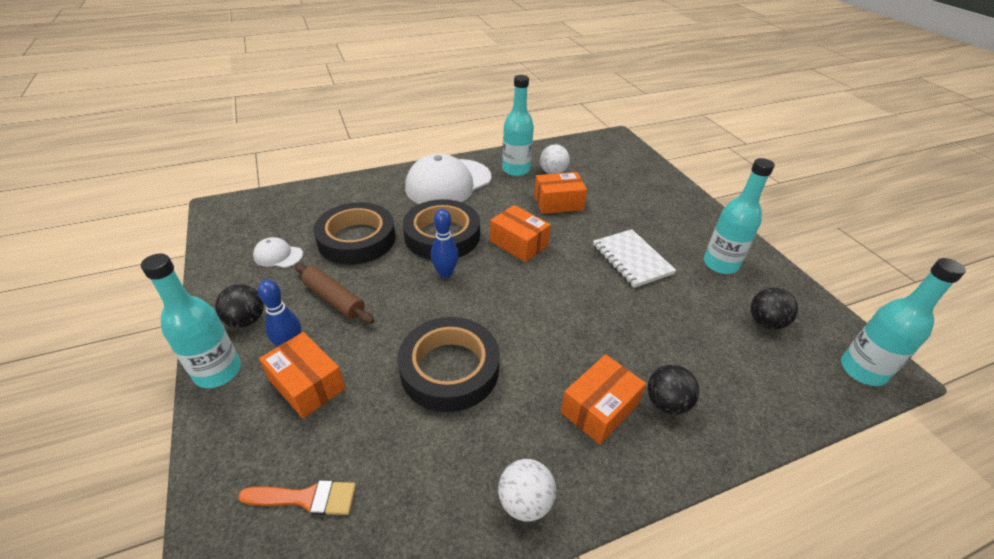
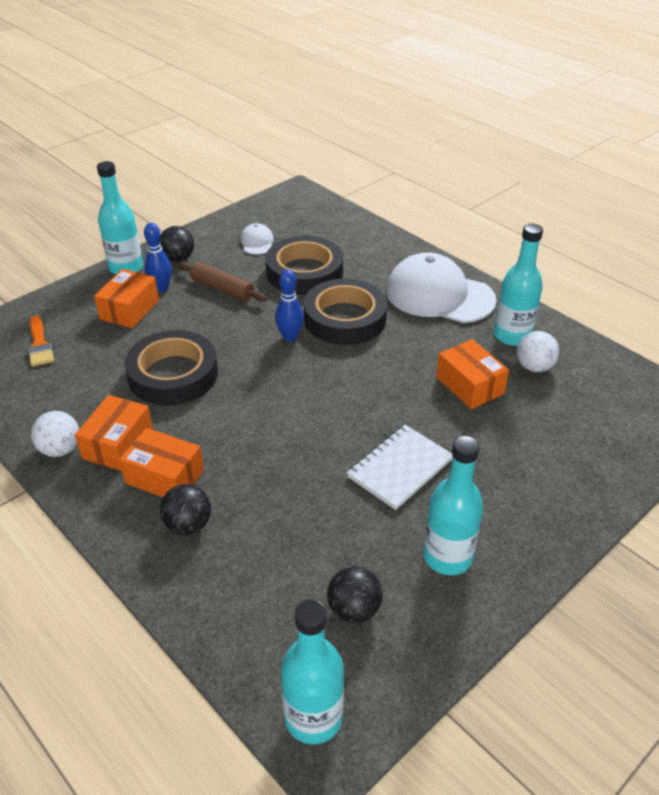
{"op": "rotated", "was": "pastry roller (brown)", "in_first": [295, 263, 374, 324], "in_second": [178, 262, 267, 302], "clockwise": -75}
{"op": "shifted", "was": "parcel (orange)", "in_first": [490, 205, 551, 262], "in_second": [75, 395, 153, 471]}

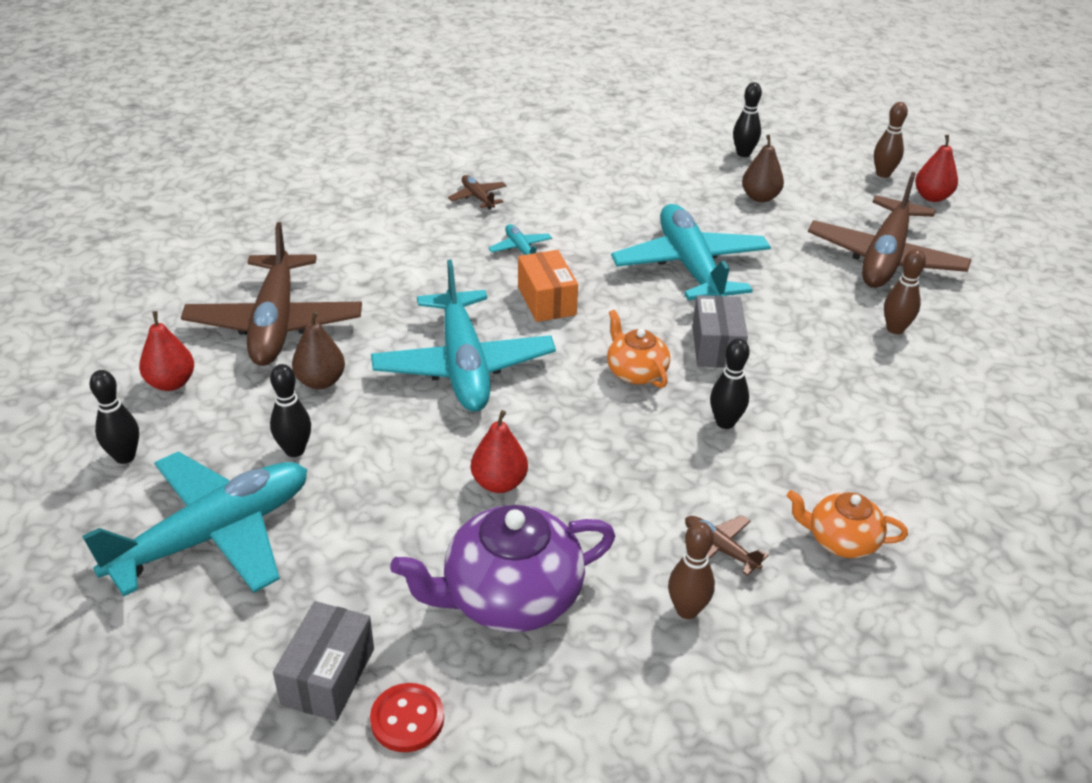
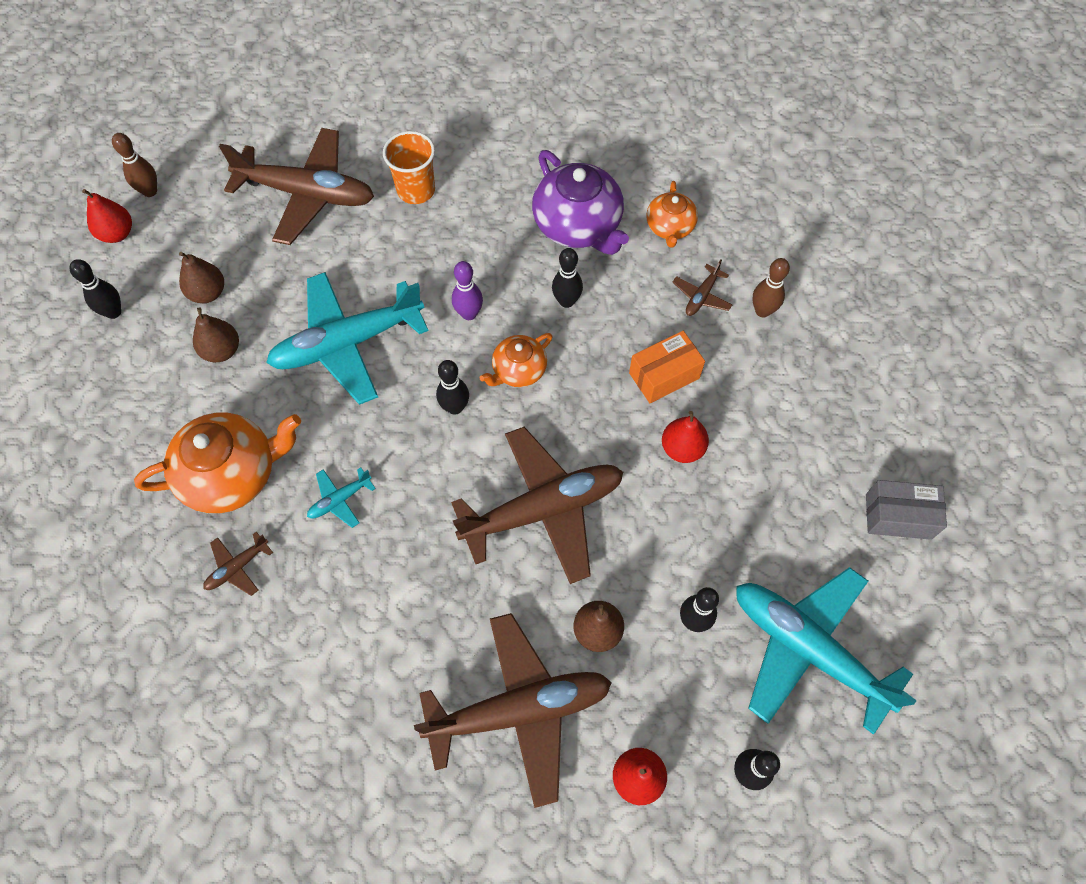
{"op": "gone", "was": "shirt button (scarlet)", "in_first": [370, 683, 444, 752]}
{"op": "repainted", "was": "aeroplane (aqua)", "now": "aeroplane (brown)", "in_first": [371, 259, 556, 412], "in_second": [451, 427, 623, 584]}
{"op": "shifted", "was": "tea pot (purple)", "in_first": [390, 505, 615, 632], "in_second": [532, 150, 629, 255]}
{"op": "shifted", "was": "parcel (orange)", "in_first": [518, 250, 578, 322], "in_second": [629, 331, 705, 403]}
{"op": "swapped", "was": "parcel (grey)", "now": "tenpin (purple)", "in_first": [692, 295, 748, 368], "in_second": [452, 261, 483, 320]}
{"op": "swapped", "was": "tenpin (brown)", "now": "cup (orange)", "in_first": [884, 249, 926, 334], "in_second": [383, 131, 435, 204]}
{"op": "shifted", "was": "pear fruit (scarlet)", "in_first": [915, 135, 958, 202], "in_second": [82, 189, 132, 243]}
{"op": "new", "now": "tea pot (orange)", "in_second": [134, 412, 301, 513]}
{"op": "new", "now": "pear fruit (brown)", "in_second": [193, 307, 239, 362]}
{"op": "new", "now": "tenpin (black)", "in_second": [436, 360, 469, 415]}

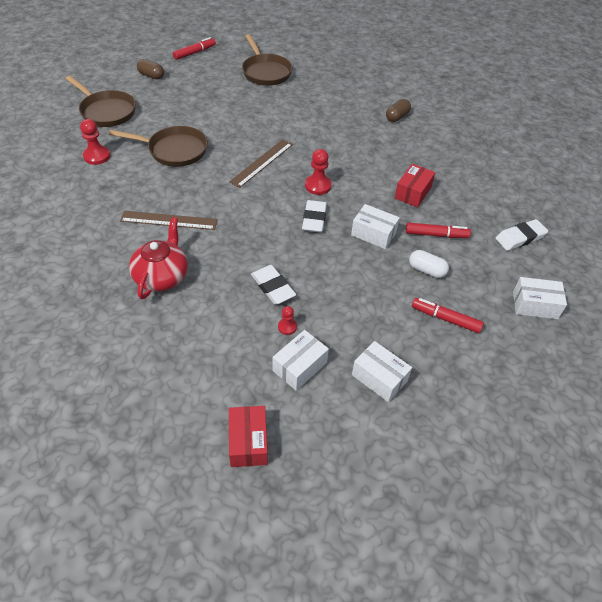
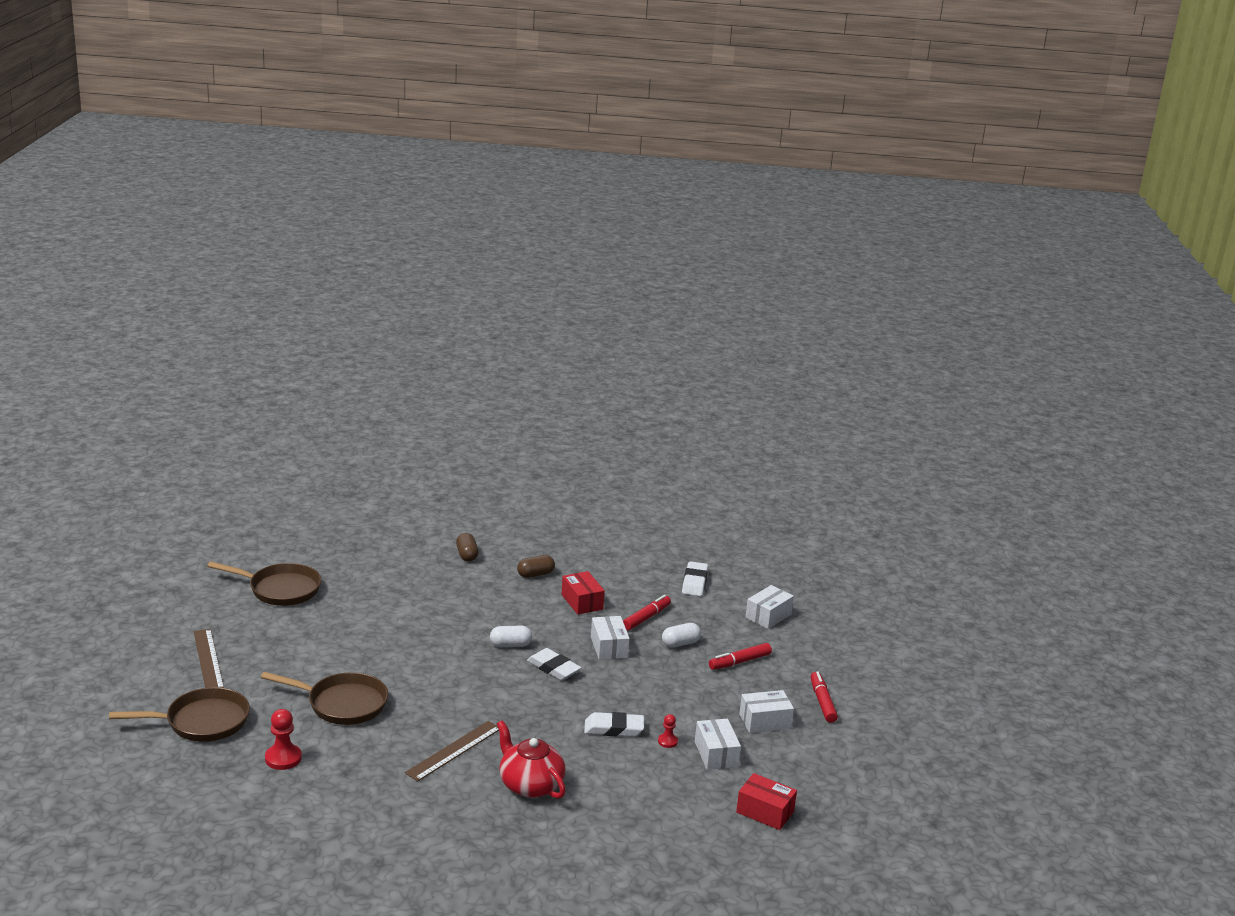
{"op": "rotated", "was": "frying pan (brown)", "in_first": [109, 126, 208, 167], "in_second": [261, 672, 388, 725], "clockwise": 60}
{"op": "shifted", "was": "capsule (brown)", "in_first": [137, 59, 164, 79], "in_second": [517, 555, 555, 578]}
{"op": "shifted", "was": "felt pen (scarlet)", "in_first": [173, 37, 216, 60], "in_second": [811, 671, 838, 723]}
{"op": "shifted", "was": "ruler (brown)", "in_first": [229, 139, 293, 188], "in_second": [194, 629, 224, 688]}
{"op": "swapped", "was": "game pawn (scarlet)", "now": "capsule (pure white)", "in_first": [305, 149, 332, 195], "in_second": [490, 626, 532, 647]}
{"op": "rotated", "was": "parcel (pure white)", "in_first": [351, 204, 400, 249], "in_second": [591, 616, 630, 660], "clockwise": -75}

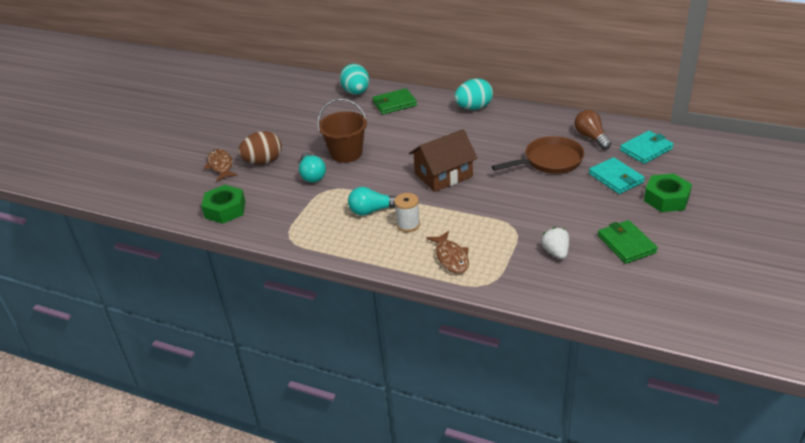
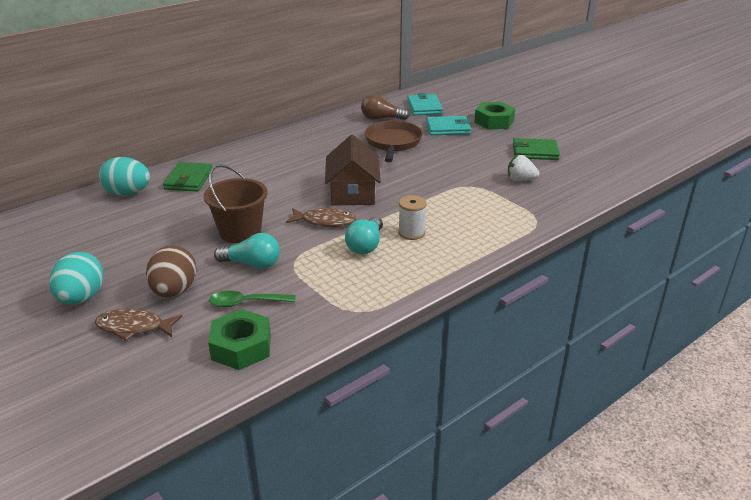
{"op": "shifted", "was": "fish (brown)", "in_first": [426, 231, 469, 274], "in_second": [286, 207, 356, 227]}
{"op": "shifted", "was": "egg (aqua)", "in_first": [454, 79, 493, 110], "in_second": [49, 252, 104, 305]}
{"op": "new", "now": "teaspoon (leaf-green)", "in_second": [209, 291, 296, 307]}

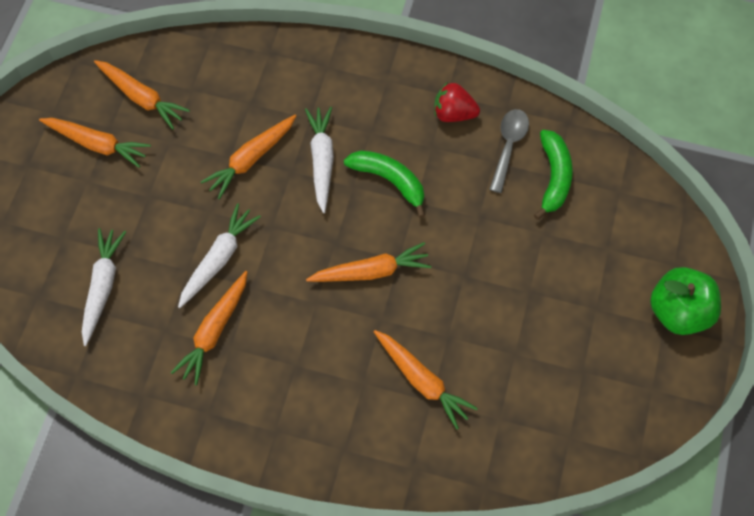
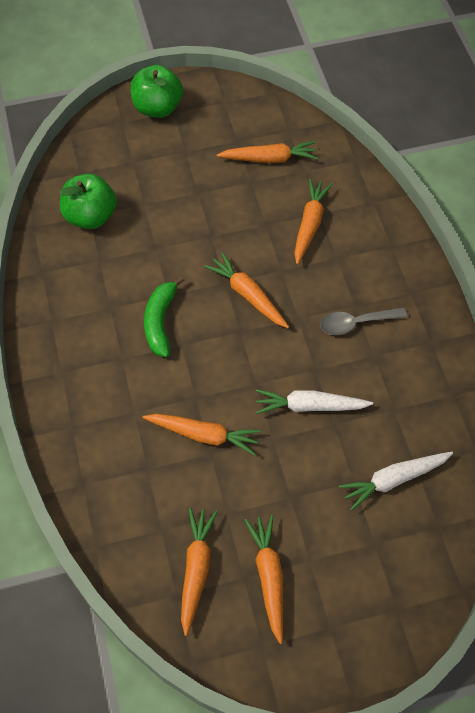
{"op": "shifted", "was": "root vegetable (orange)", "in_first": [171, 271, 248, 385], "in_second": [217, 141, 318, 163]}
{"op": "gone", "was": "root vegetable (pure white)", "in_first": [305, 107, 334, 213]}
{"op": "gone", "was": "strawberry (scarlet)", "in_first": [434, 82, 480, 122]}
{"op": "shifted", "was": "teaspoon (grey)", "in_first": [489, 109, 529, 193], "in_second": [320, 308, 407, 335]}
{"op": "swapped", "was": "banana fruit (leaf-green)", "now": "apple (leaf-green)", "in_first": [534, 130, 573, 220], "in_second": [59, 173, 117, 229]}

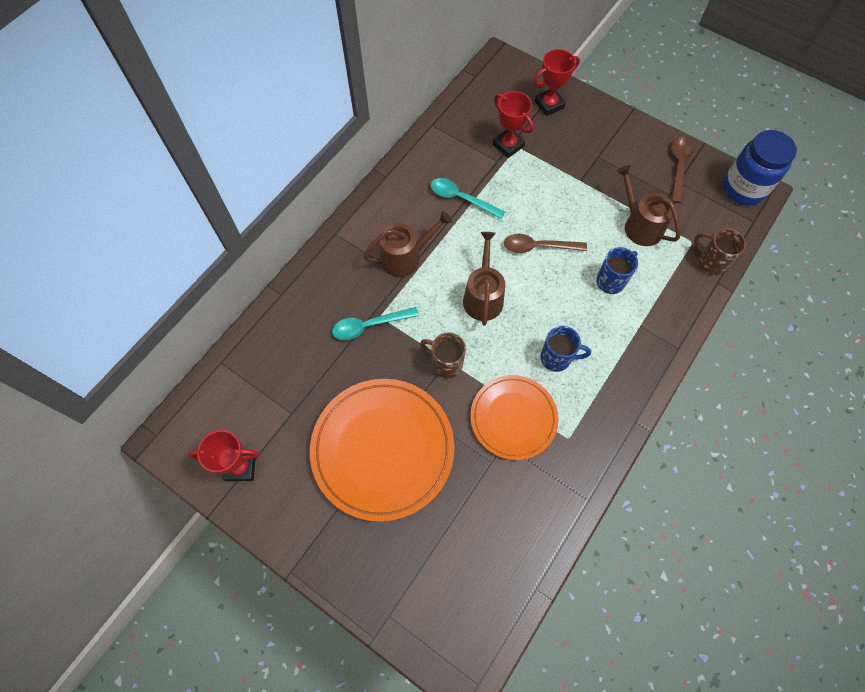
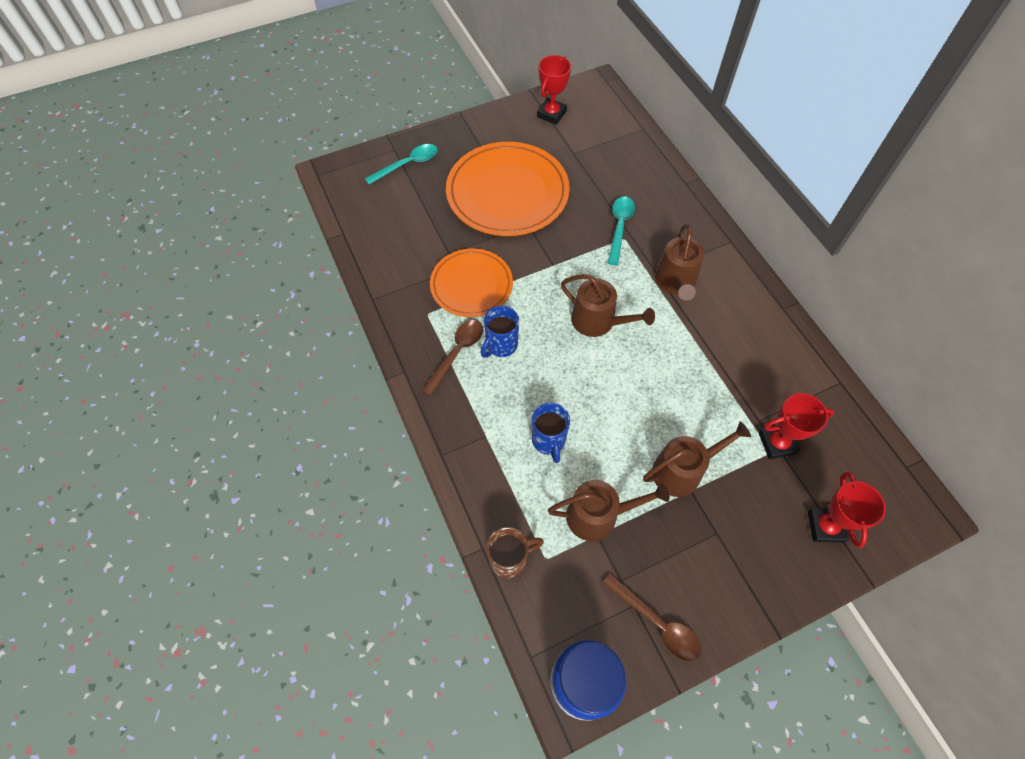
{"op": "gone", "was": "coffee mug (brown)", "in_first": [420, 333, 466, 378]}
{"op": "shifted", "was": "teaspoon (aqua)", "in_first": [430, 178, 505, 219], "in_second": [365, 144, 438, 184]}
{"op": "shifted", "was": "teaspoon (brown)", "in_first": [504, 234, 587, 253], "in_second": [422, 320, 483, 396]}
{"op": "new", "now": "sprinkling can (brown)", "in_second": [643, 421, 751, 497]}

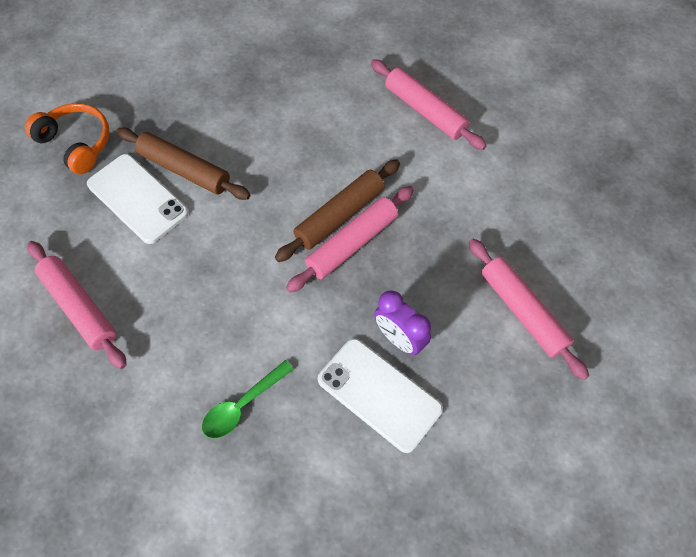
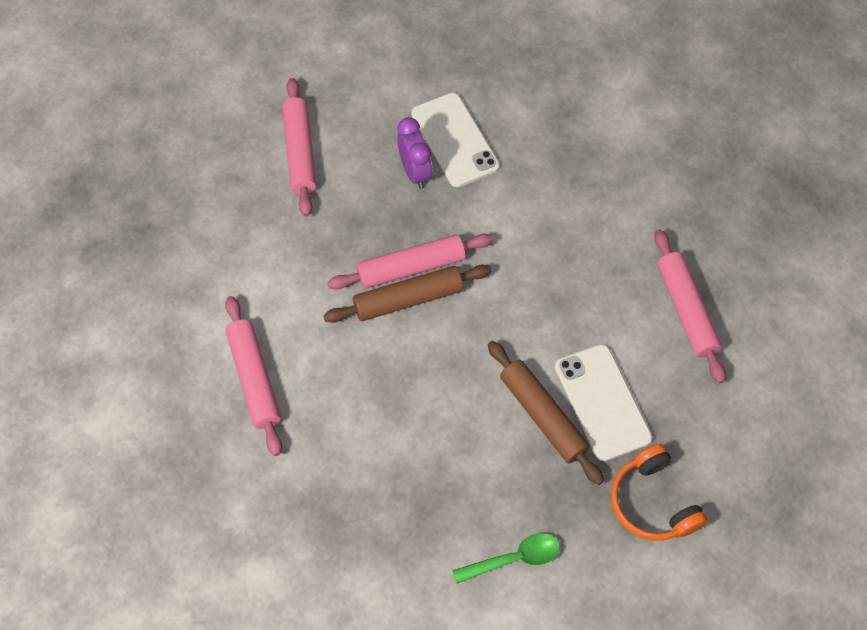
{"op": "shifted", "was": "teaspoon (leaf-green)", "in_first": [202, 360, 294, 439], "in_second": [452, 533, 560, 584]}

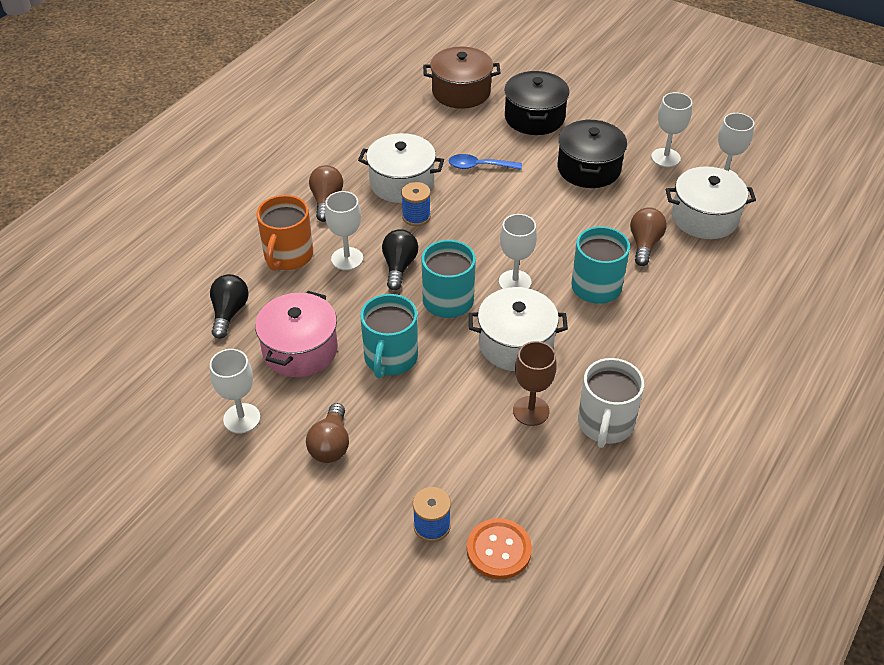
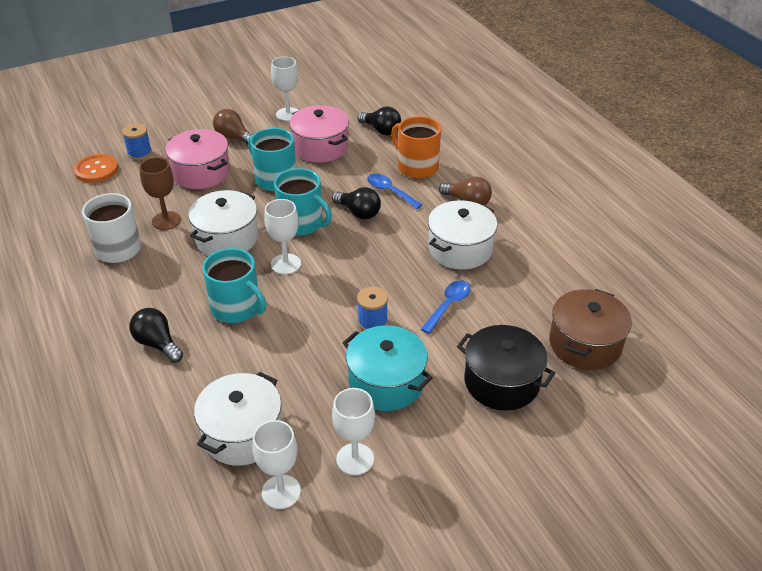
{"op": "swapped", "was": "goblet (pure white)", "now": "teaspoon (royal blue)", "in_first": [325, 191, 363, 270], "in_second": [367, 174, 422, 209]}
{"op": "shifted", "was": "spool (royal blue)", "in_first": [401, 182, 431, 226], "in_second": [357, 287, 388, 330]}
{"op": "repainted", "was": "cooking pot (black)", "now": "cooking pot (aqua)", "in_first": [558, 119, 627, 188], "in_second": [343, 325, 433, 411]}
{"op": "gone", "was": "light bulb (brown)", "in_first": [630, 207, 667, 266]}
{"op": "new", "now": "light bulb (black)", "in_second": [129, 308, 183, 363]}
{"op": "new", "now": "cooking pot (rose-pink)", "in_second": [165, 129, 230, 189]}

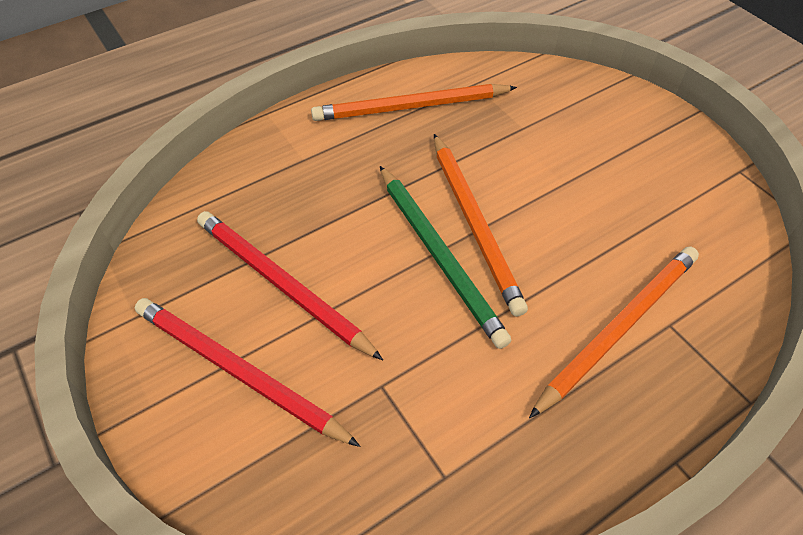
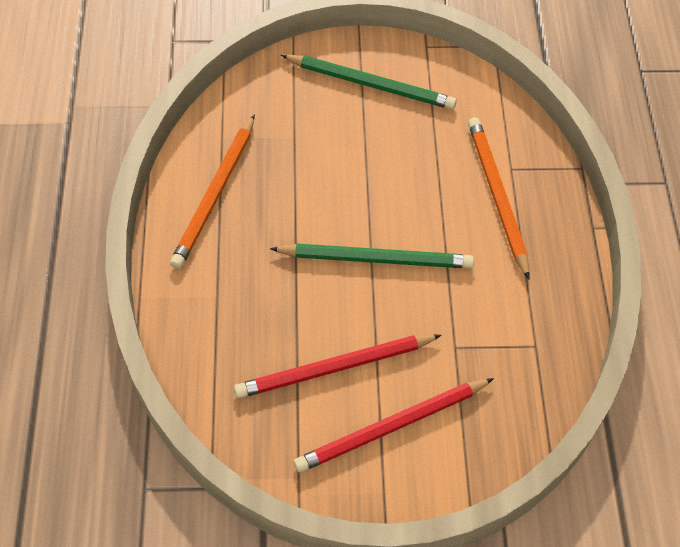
{"op": "gone", "was": "wooden pencil (orange)", "in_first": [434, 134, 528, 317]}
{"op": "new", "now": "wooden pencil (leaf-green)", "in_second": [281, 55, 457, 109]}

